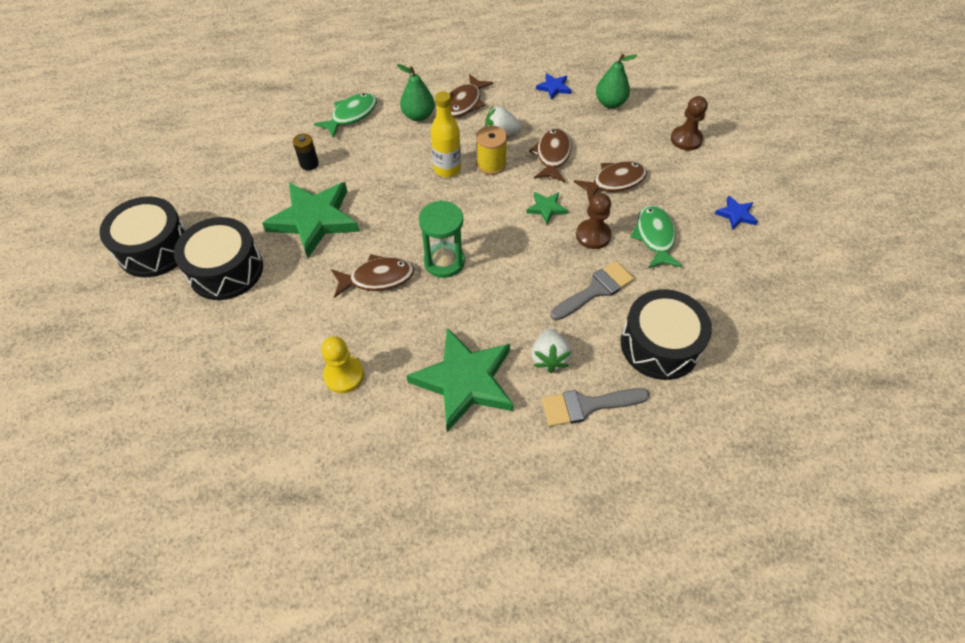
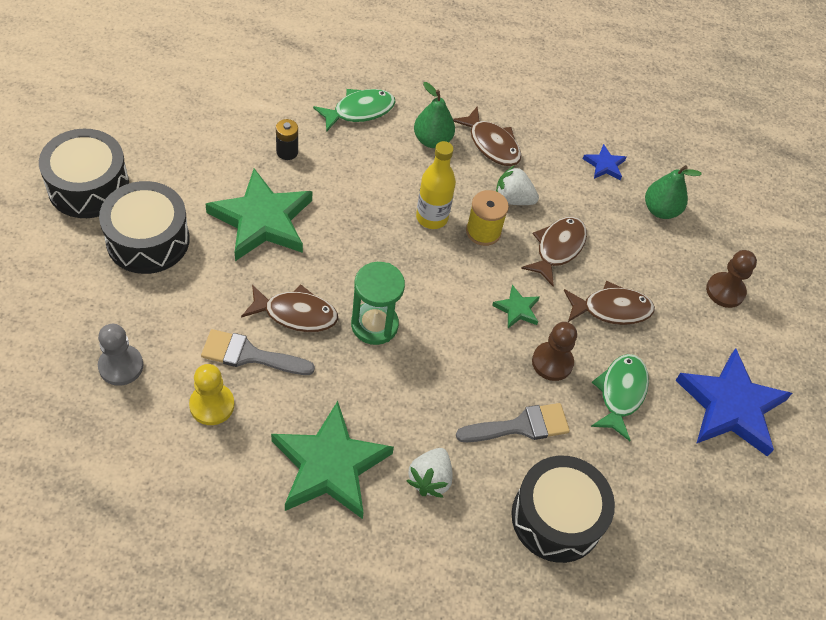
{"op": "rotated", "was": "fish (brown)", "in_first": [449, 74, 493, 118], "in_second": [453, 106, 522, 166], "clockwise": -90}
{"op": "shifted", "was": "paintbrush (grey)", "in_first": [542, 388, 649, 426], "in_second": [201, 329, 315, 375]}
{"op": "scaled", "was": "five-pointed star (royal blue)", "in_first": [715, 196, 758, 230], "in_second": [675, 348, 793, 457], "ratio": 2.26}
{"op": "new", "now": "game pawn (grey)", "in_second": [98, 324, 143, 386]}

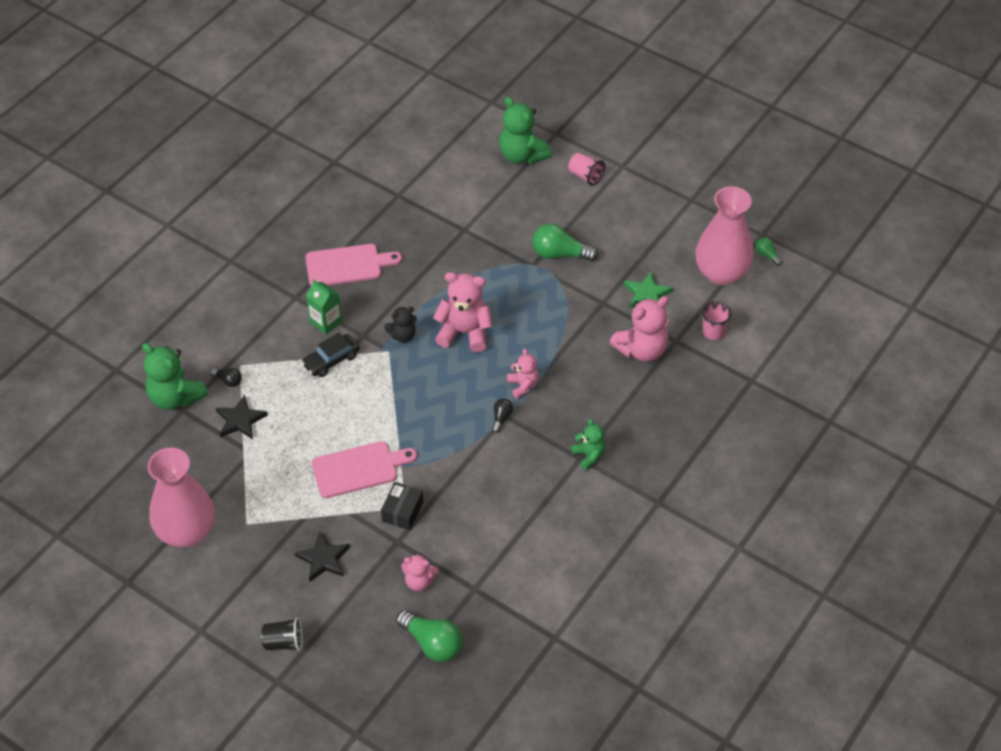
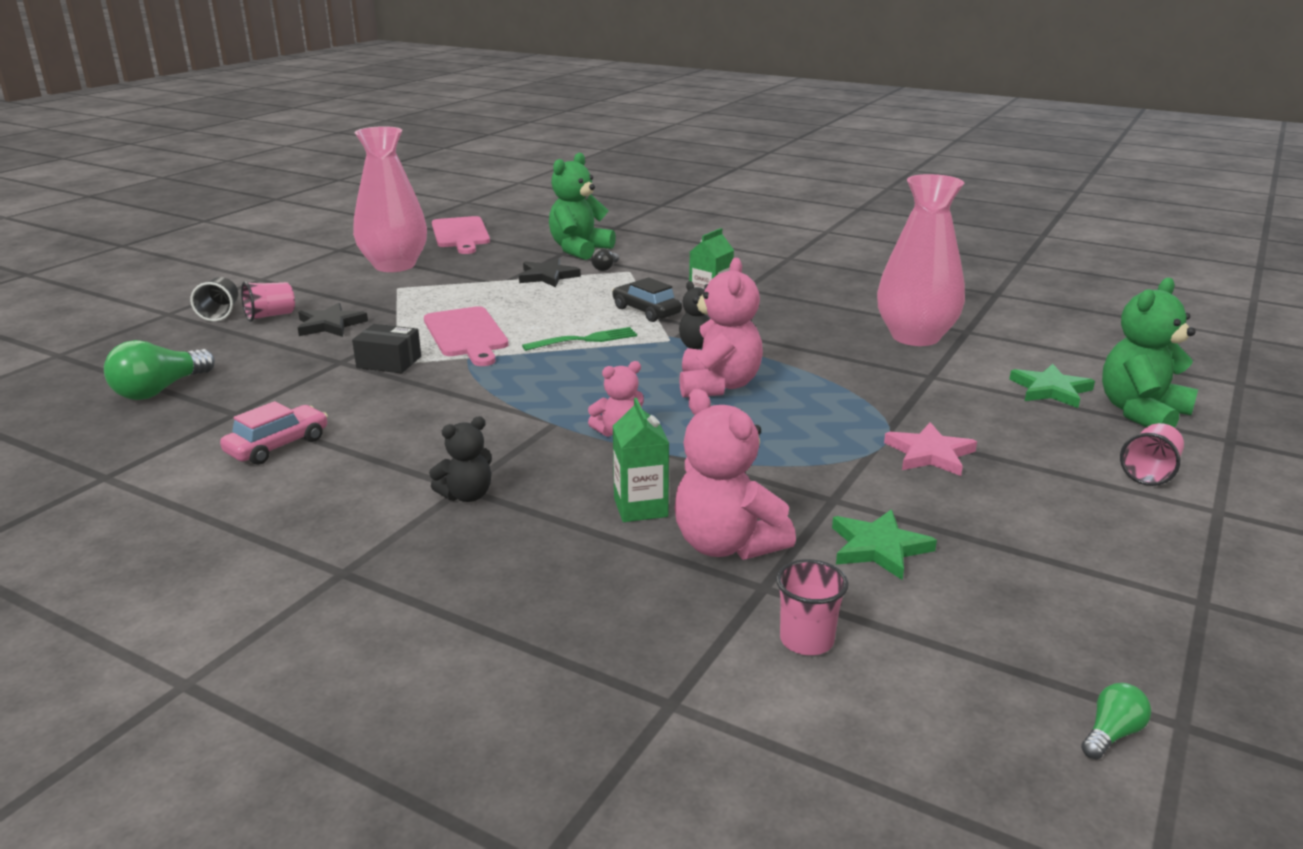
{"op": "shifted", "was": "chopping board (rose-pink)", "in_first": [305, 244, 402, 285], "in_second": [432, 216, 490, 254]}
{"op": "gone", "was": "stuffed bear (rose-pink)", "in_first": [401, 553, 439, 591]}
{"op": "gone", "was": "light bulb (black)", "in_first": [492, 399, 513, 433]}
{"op": "swapped", "was": "light bulb (leaf-green)", "now": "five-pointed star (rose-pink)", "in_first": [532, 224, 598, 261], "in_second": [884, 422, 977, 476]}
{"op": "repainted", "was": "stuffed bear (leaf-green)", "now": "stuffed bear (black)", "in_first": [571, 419, 605, 470], "in_second": [429, 416, 492, 502]}
{"op": "shifted", "was": "tall vase (rose-pink)", "in_first": [696, 187, 754, 285], "in_second": [877, 174, 965, 346]}
{"op": "new", "now": "toy car (rose-pink)", "in_second": [220, 401, 328, 465]}
{"op": "new", "now": "cup (rose-pink)", "in_second": [241, 281, 295, 322]}
{"op": "new", "now": "dinner fork (leaf-green)", "in_second": [522, 327, 637, 351]}
{"op": "new", "now": "milk carton (leaf-green)", "in_second": [613, 398, 669, 522]}
{"op": "new", "now": "five-pointed star (leaf-green)", "in_second": [1009, 364, 1095, 408]}

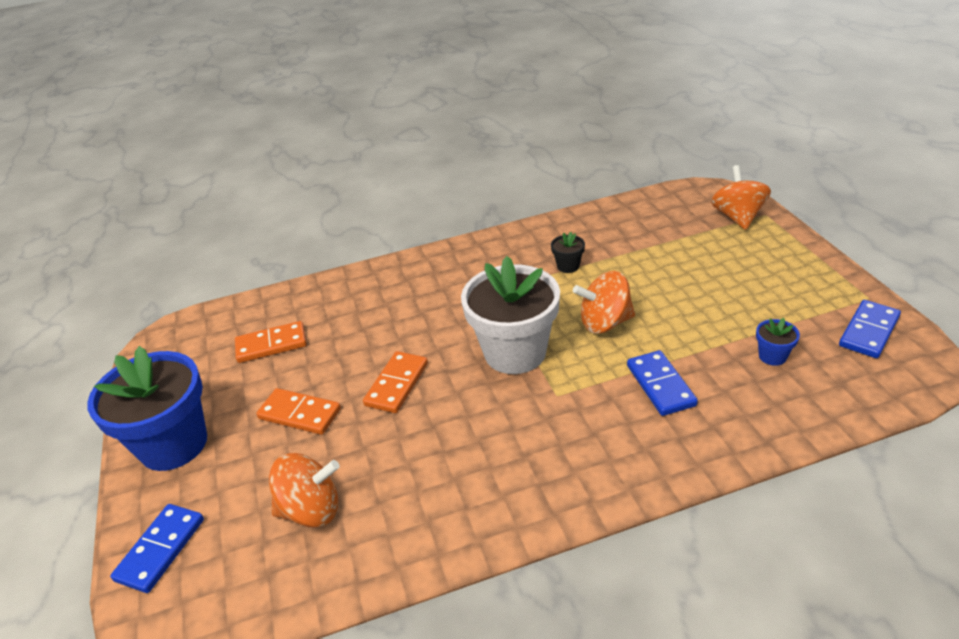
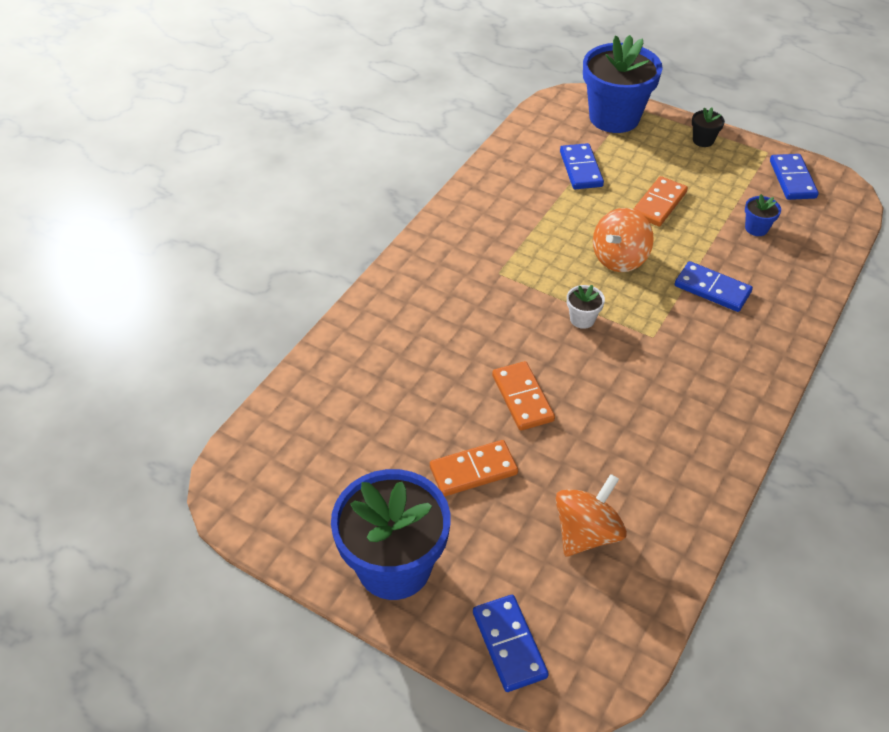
{"op": "shifted", "was": "domino piece (orange)", "in_first": [235, 321, 307, 363], "in_second": [633, 176, 688, 227]}
{"op": "scaled", "was": "plant pot (pure white)", "in_first": [461, 256, 560, 374], "in_second": [567, 285, 605, 329], "ratio": 0.41}
{"op": "shifted", "was": "plant pot (black)", "in_first": [551, 232, 585, 273], "in_second": [692, 107, 725, 147]}
{"op": "swapped", "was": "spinning top (orange)", "now": "plant pot (royal blue)", "in_first": [711, 165, 771, 230], "in_second": [583, 35, 663, 133]}
{"op": "new", "now": "domino piece (royal blue)", "in_second": [560, 143, 604, 189]}

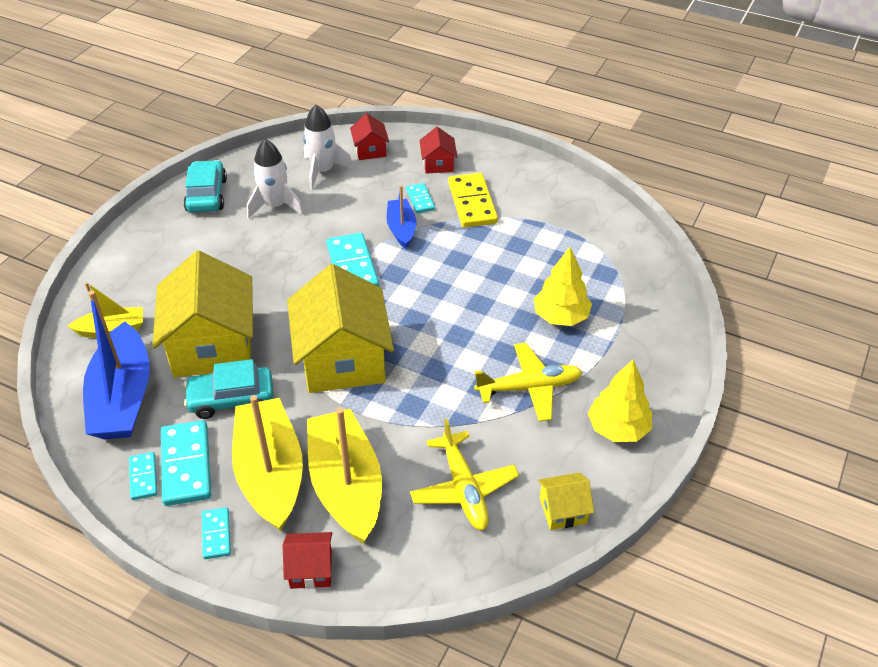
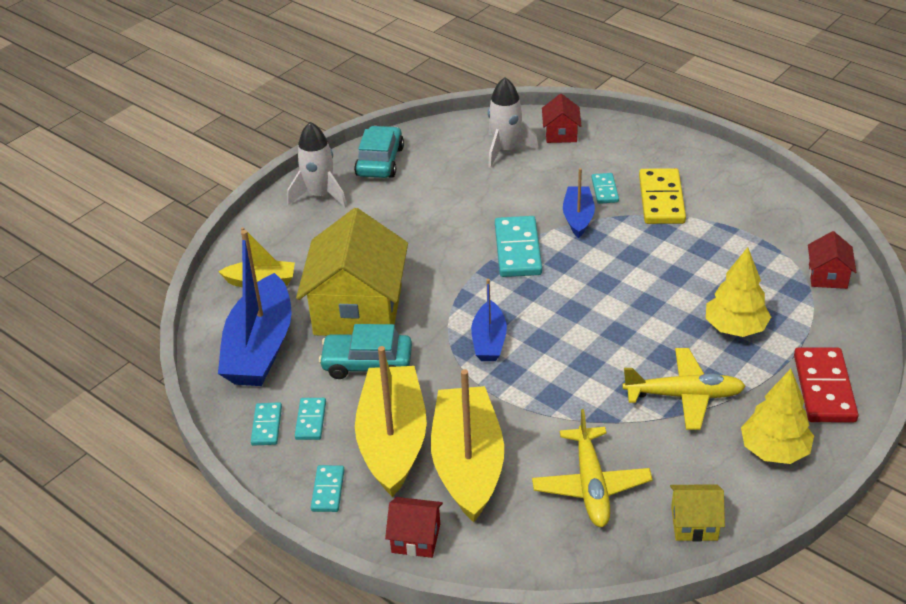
{"op": "scaled", "was": "domino piece (aqua)", "in_first": [161, 420, 211, 506], "in_second": [295, 398, 326, 440], "ratio": 0.55}
{"op": "shifted", "was": "spaceship (pure white)", "in_first": [247, 139, 304, 219], "in_second": [287, 122, 347, 208]}
{"op": "swapped", "was": "house (bright yellow)", "now": "sailboat (royal blue)", "in_first": [287, 264, 394, 393], "in_second": [471, 279, 507, 361]}
{"op": "shifted", "was": "house (scarlet)", "in_first": [419, 127, 457, 174], "in_second": [808, 231, 856, 289]}
{"op": "new", "now": "domino piece (scarlet)", "in_second": [794, 347, 858, 423]}

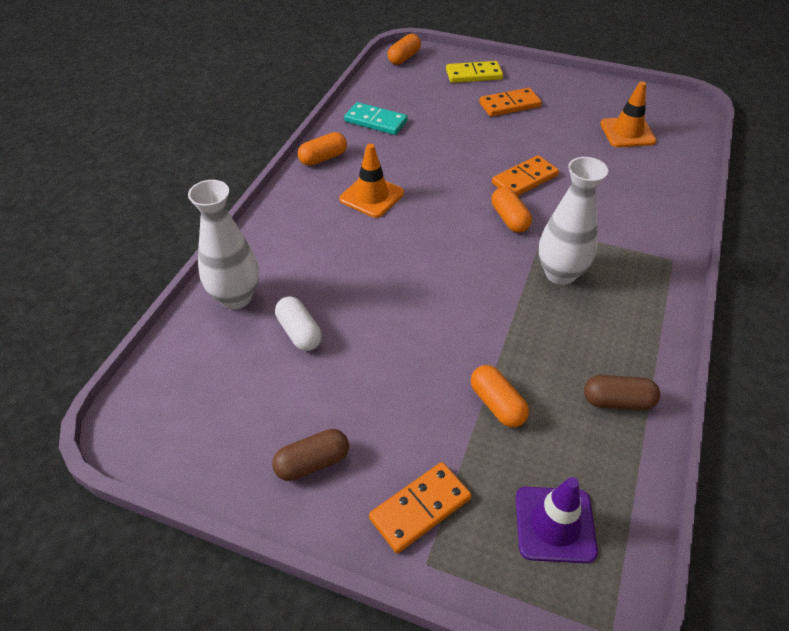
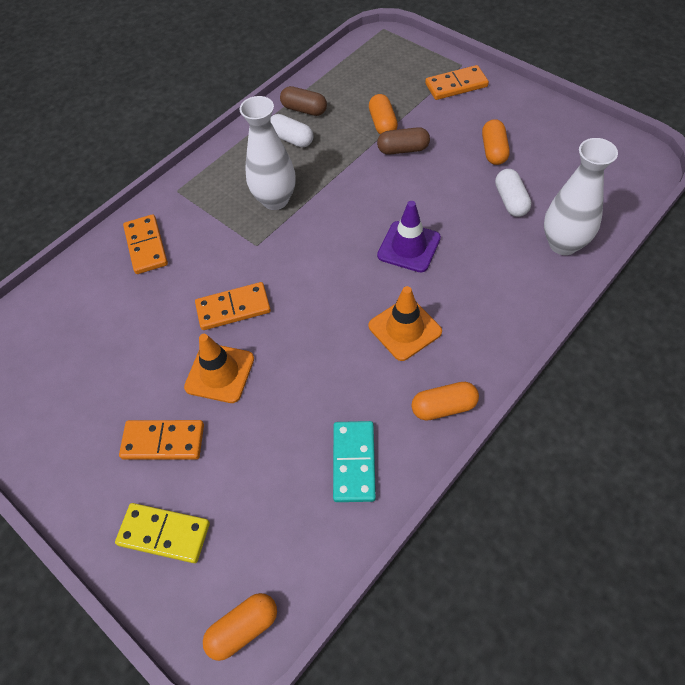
{"op": "shifted", "was": "capsule (brown)", "in_first": [272, 429, 349, 481], "in_second": [377, 127, 430, 155]}
{"op": "rotated", "was": "domino piece (aqua)", "in_first": [344, 102, 408, 135], "in_second": [333, 421, 376, 502], "clockwise": 45}
{"op": "shifted", "was": "capsule (orange)", "in_first": [491, 187, 532, 233], "in_second": [482, 119, 510, 165]}
{"op": "shifted", "was": "traffic cone (purple)", "in_first": [516, 477, 598, 563], "in_second": [377, 201, 441, 272]}
{"op": "shifted", "was": "traffic cone (orange)", "in_first": [600, 81, 657, 147], "in_second": [184, 334, 254, 403]}
{"op": "new", "now": "domino piece (orange)", "in_second": [123, 214, 168, 274]}
{"op": "new", "now": "capsule (pure white)", "in_second": [270, 114, 313, 147]}

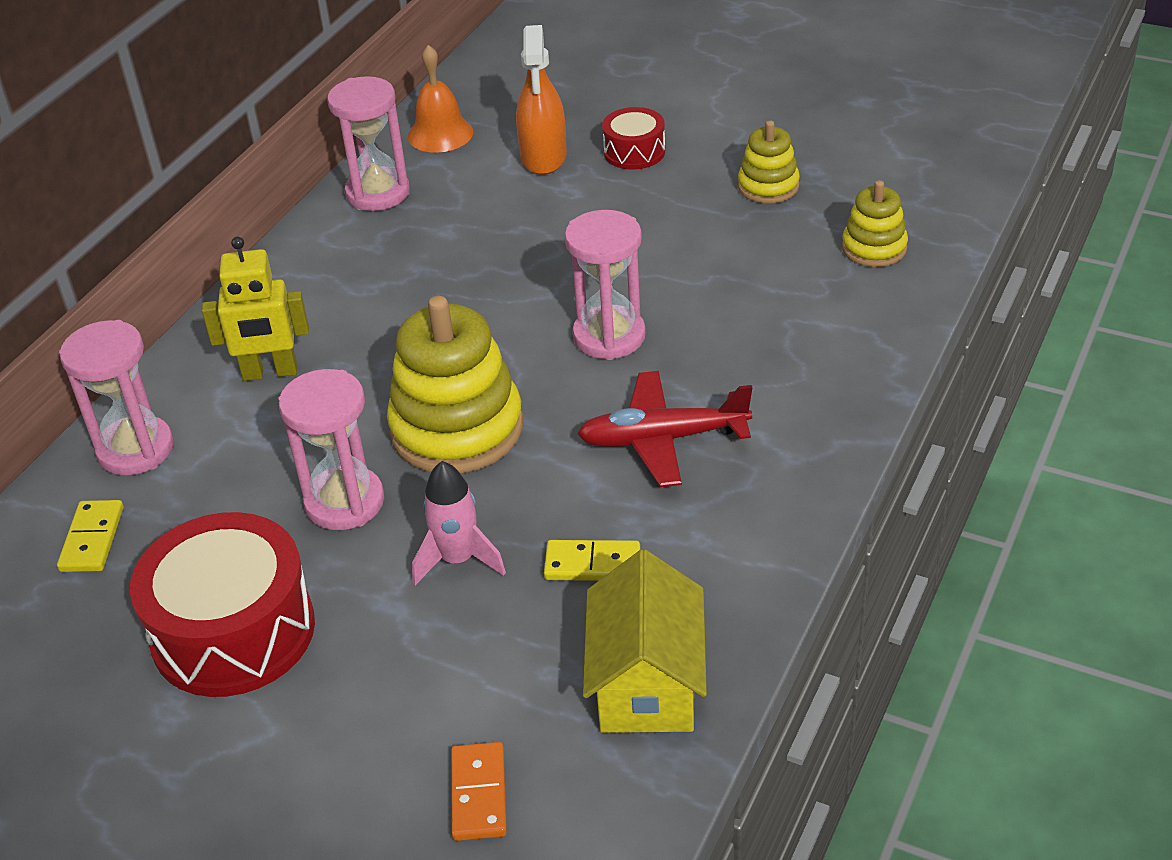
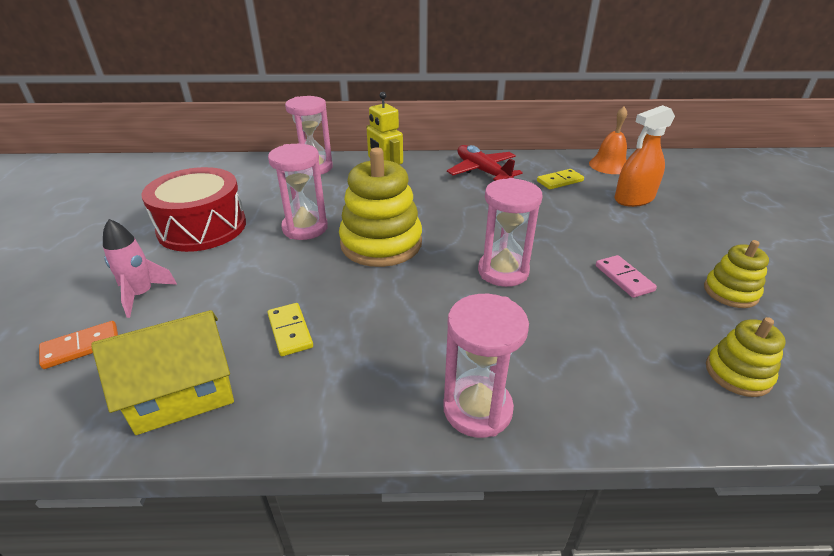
{"op": "shifted", "was": "domino piece (bright yellow)", "in_first": [57, 500, 124, 572], "in_second": [537, 169, 584, 190]}
{"op": "shifted", "was": "sandglass (rose-pink)", "in_first": [327, 76, 410, 211], "in_second": [443, 294, 529, 438]}
{"op": "shifted", "was": "spaceship (rose-pink)", "in_first": [412, 461, 506, 585], "in_second": [103, 219, 177, 318]}
{"op": "shifted", "was": "aeroplane (scarlet)", "in_first": [577, 371, 752, 487], "in_second": [447, 145, 523, 181]}
{"op": "gone", "was": "snare drum (scarlet)", "in_first": [602, 107, 665, 170]}
{"op": "new", "now": "domino piece (rose-pink)", "in_second": [596, 255, 657, 298]}

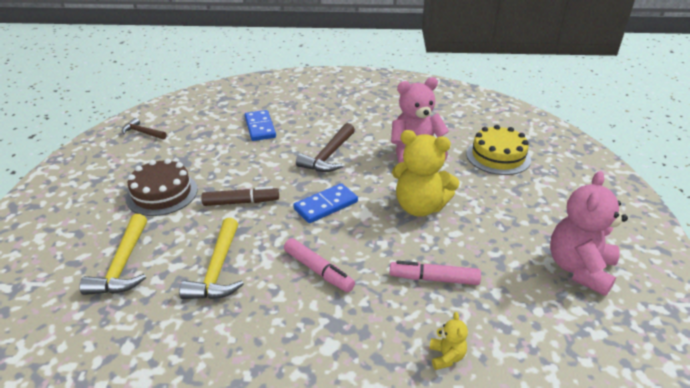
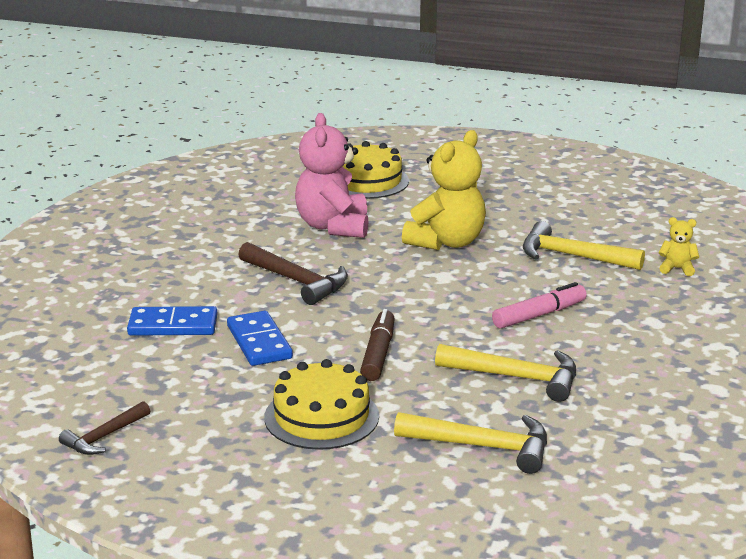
{"op": "repainted", "was": "cake (brown)", "now": "cake (bright yellow)", "in_first": [126, 158, 198, 216], "in_second": [264, 359, 379, 450]}
{"op": "shifted", "was": "domino piece (royal blue)", "in_first": [293, 183, 358, 223], "in_second": [227, 311, 293, 366]}
{"op": "swapped", "was": "felt pen (rose-pink)", "now": "carpenter's hammer (bright yellow)", "in_first": [389, 261, 481, 285], "in_second": [523, 221, 645, 270]}
{"op": "gone", "was": "stuffed bear (rose-pink)", "in_first": [550, 171, 628, 296]}

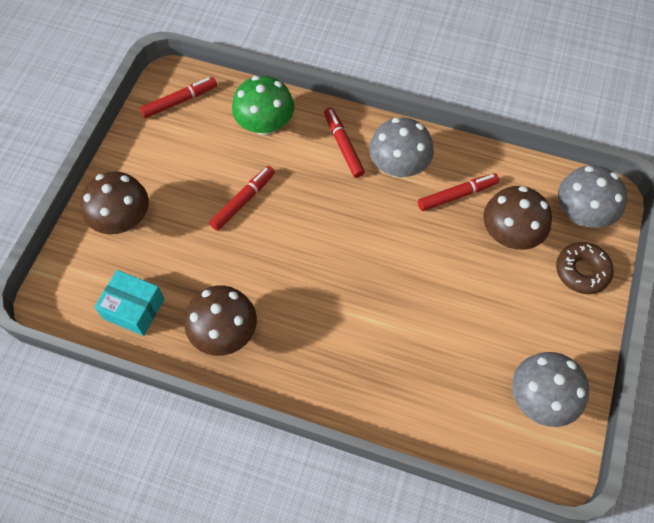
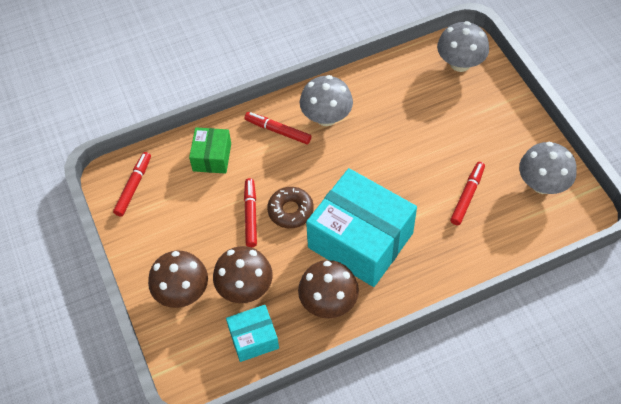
{"op": "swapped", "was": "mushroom (leaf-green)", "now": "parcel (leaf-green)", "in_first": [232, 76, 294, 136], "in_second": [189, 127, 231, 174]}
{"op": "shifted", "was": "felt pen (scarlet)", "in_first": [418, 173, 499, 211], "in_second": [450, 162, 485, 225]}
{"op": "shifted", "was": "mushroom (brown)", "in_first": [483, 186, 552, 250], "in_second": [213, 246, 273, 303]}
{"op": "shifted", "was": "glazed donut (brown)", "in_first": [556, 242, 614, 294], "in_second": [267, 187, 314, 228]}
{"op": "new", "now": "parcel (aqua)", "in_second": [306, 168, 417, 287]}

